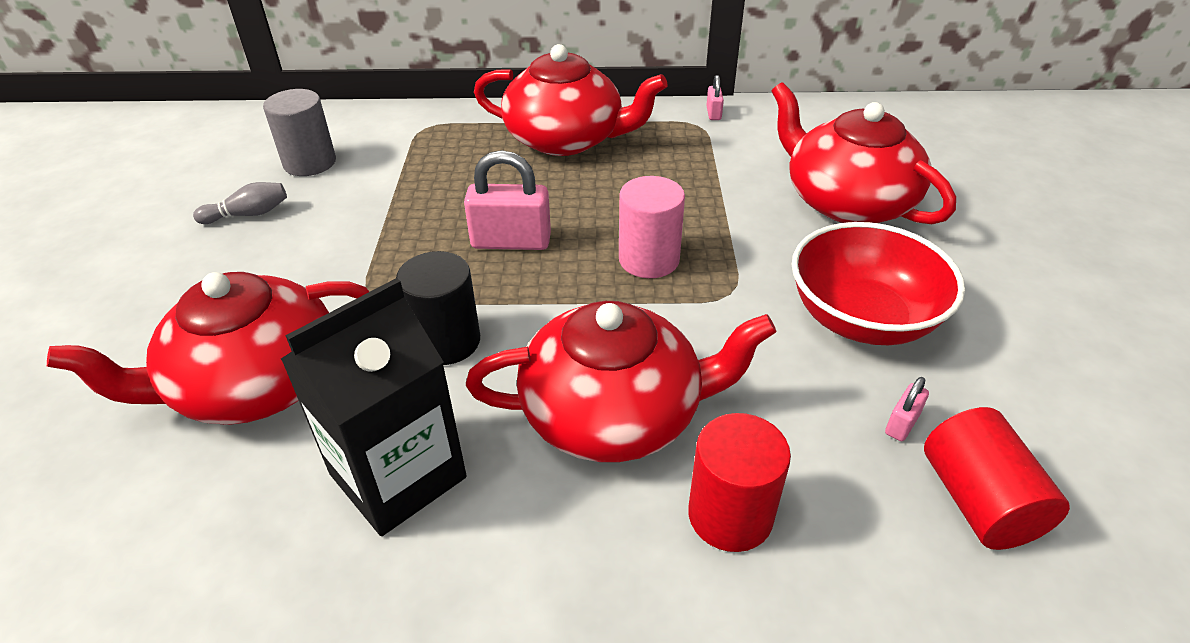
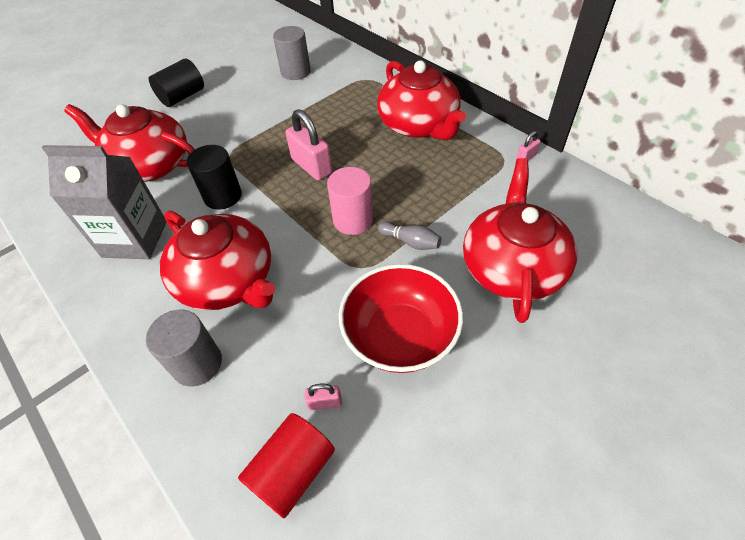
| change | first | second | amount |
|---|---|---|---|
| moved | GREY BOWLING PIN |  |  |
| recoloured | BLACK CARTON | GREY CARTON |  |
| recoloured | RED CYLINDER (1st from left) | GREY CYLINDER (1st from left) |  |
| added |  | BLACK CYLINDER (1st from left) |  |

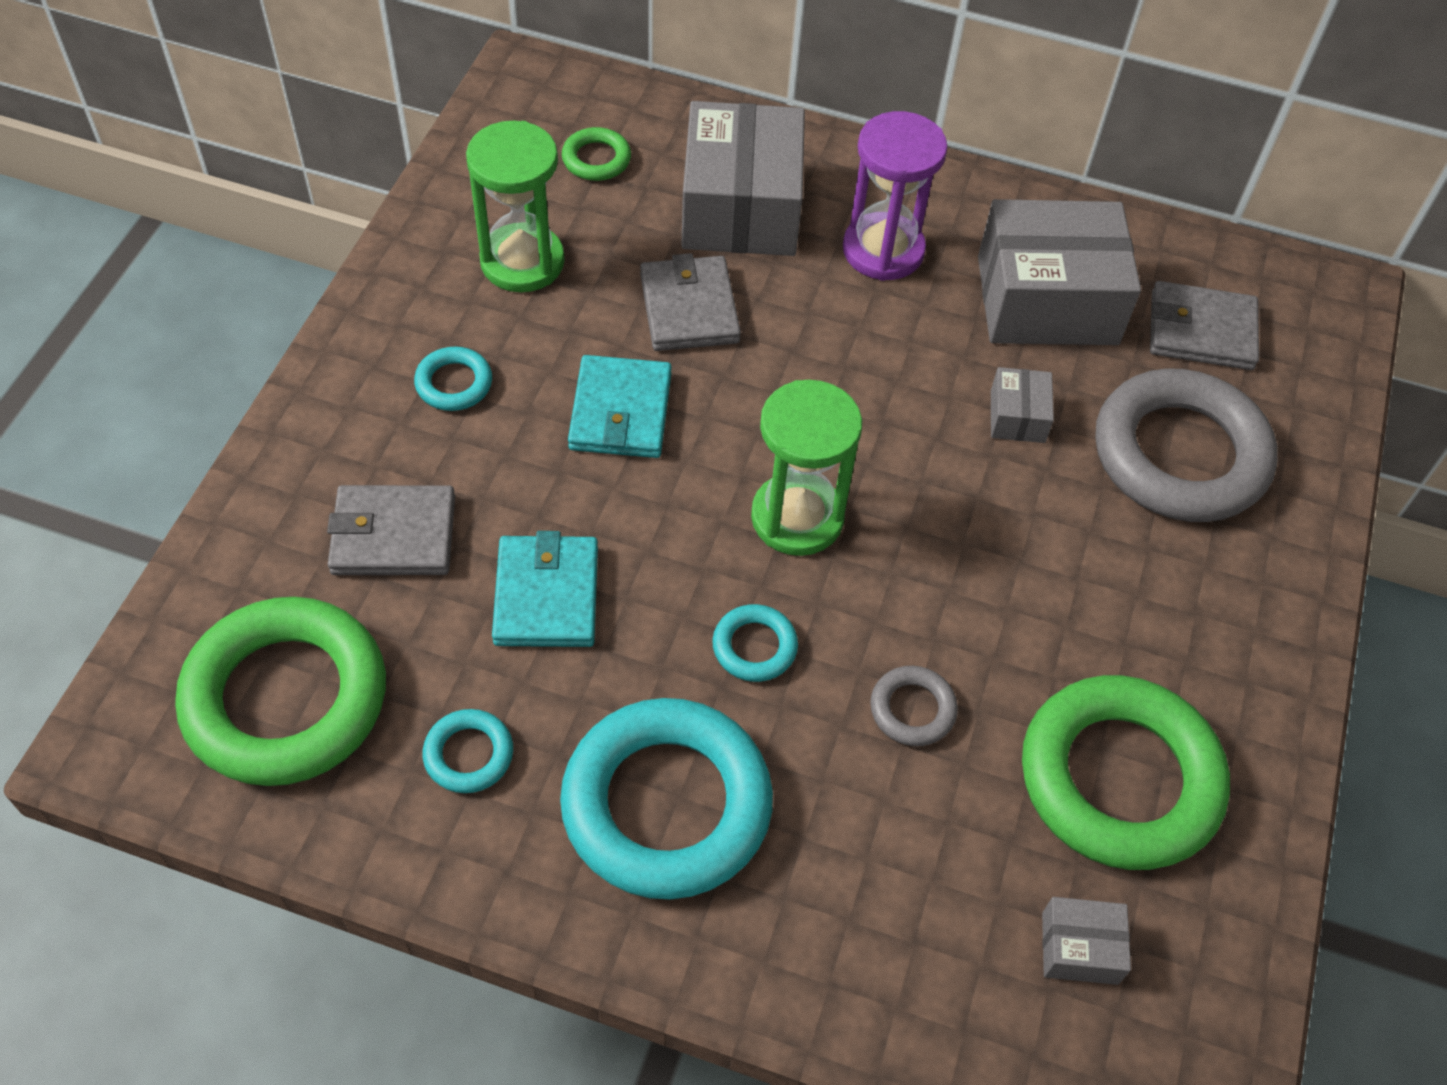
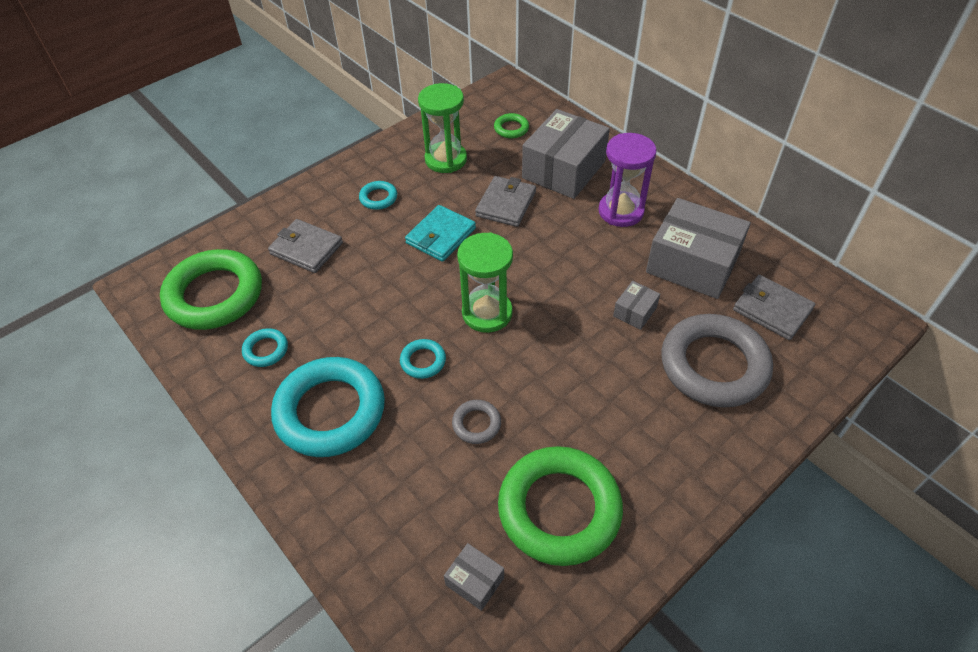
| change | first | second | amount |
|---|---|---|---|
| removed | TURQUOISE WALLET (1st from left) |  |  |

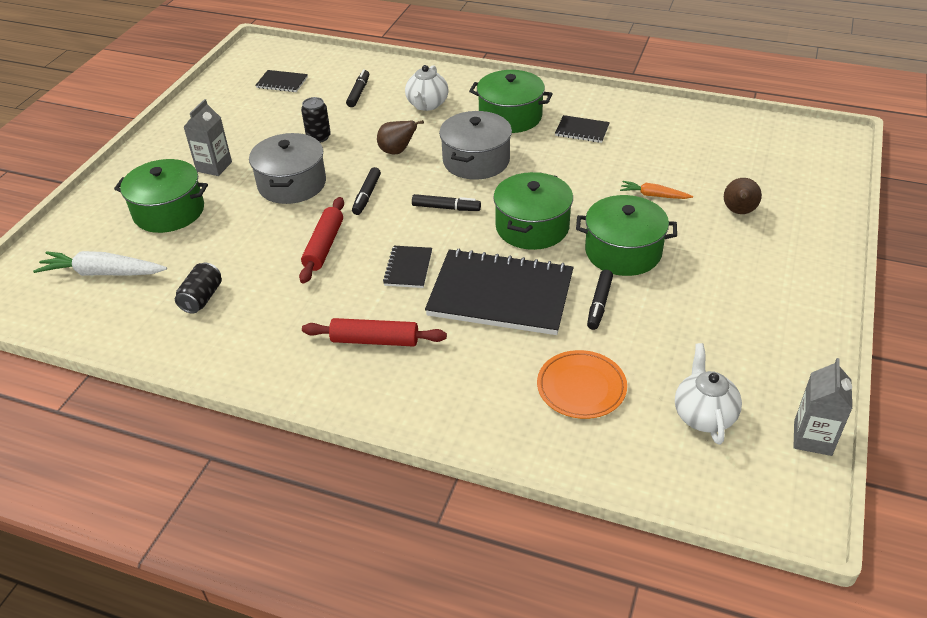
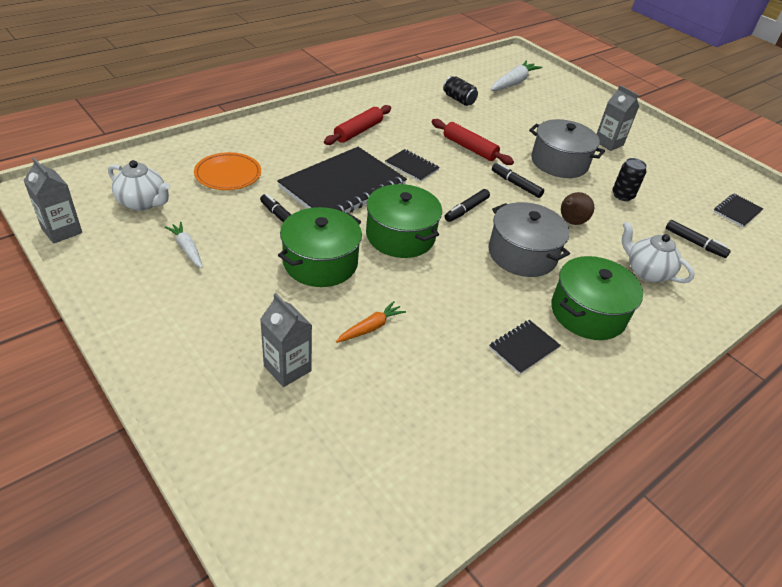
| change | first | second | amount |
|---|---|---|---|
| removed | GREEN POT (1st from left) |  |  |
| replaced | BROWN PEAR (2nd from left) | GREY CARTON (2nd from left) |  |
| added |  | WHITE CARROT (1st from left) |  |

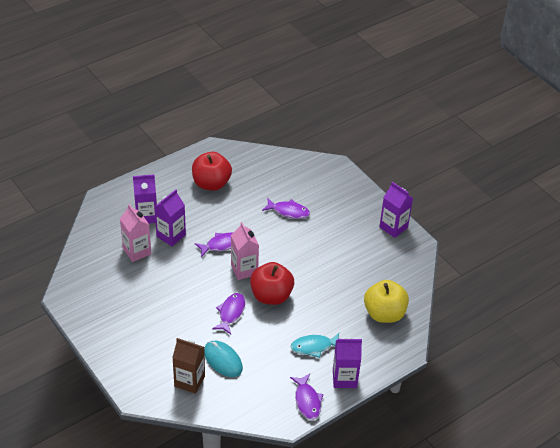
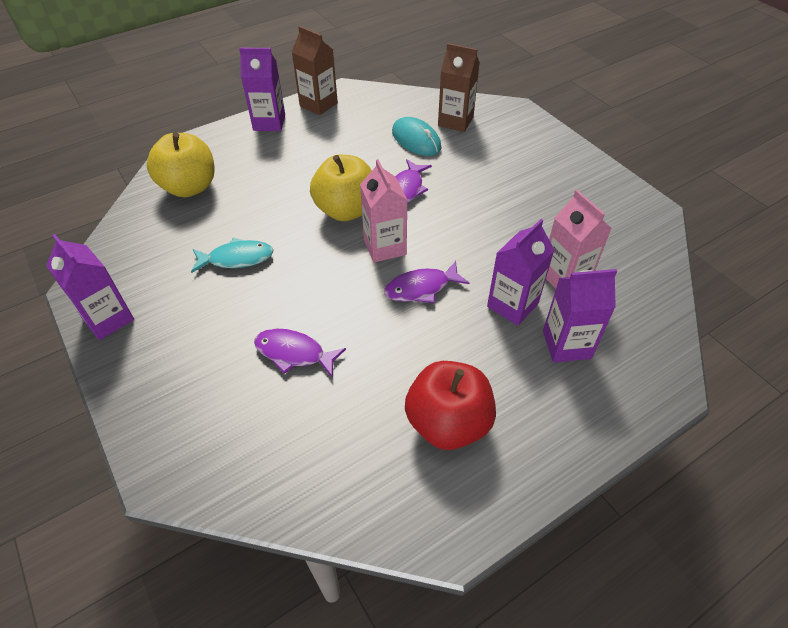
| change | first | second | amount |
|---|---|---|---|
| recoloured | RED APPLE (2nd from left) | YELLOW APPLE (2nd from left) |  |
| moved | TURQUOISE FISH |  |  |
| replaced | PURPLE FISH (4th from left) | BROWN CARTON (1st from left) |  |

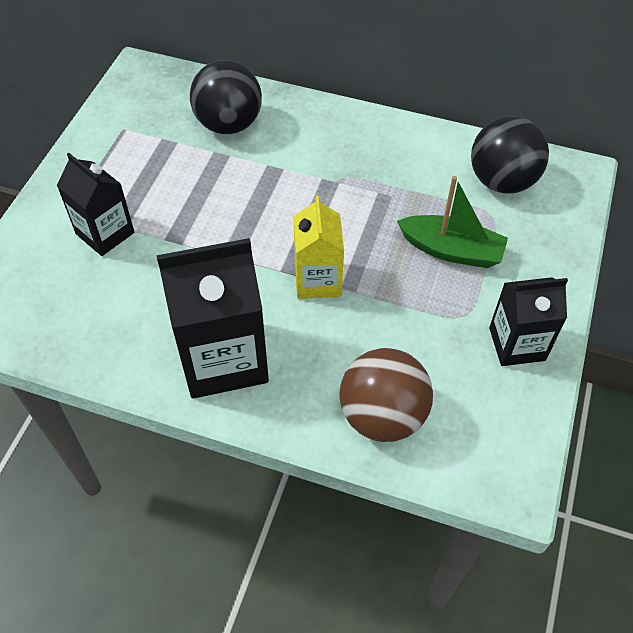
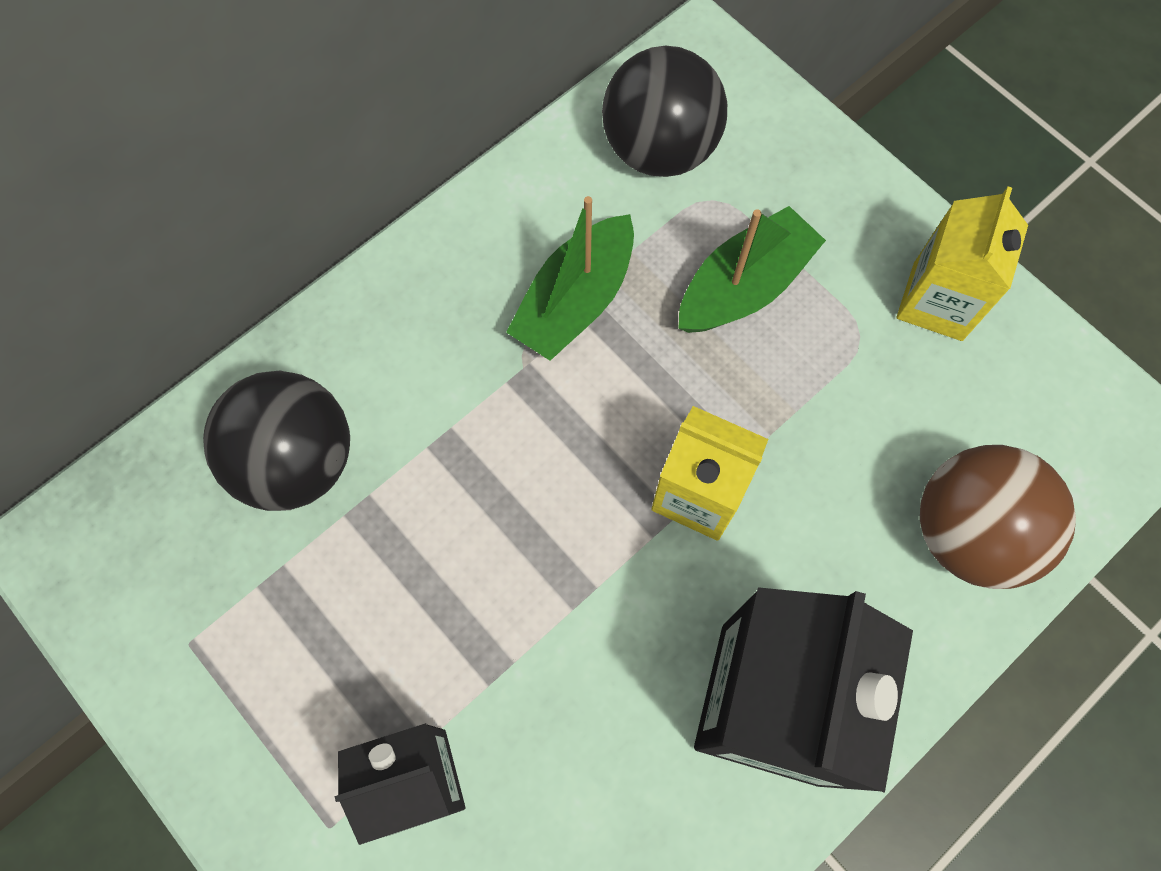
| change | first | second | amount |
|---|---|---|---|
| recoloured | BLACK CARTON (3rd from left) | YELLOW CARTON (2nd from left) |  |
| added |  | GREEN BOAT (1st from left) |  |

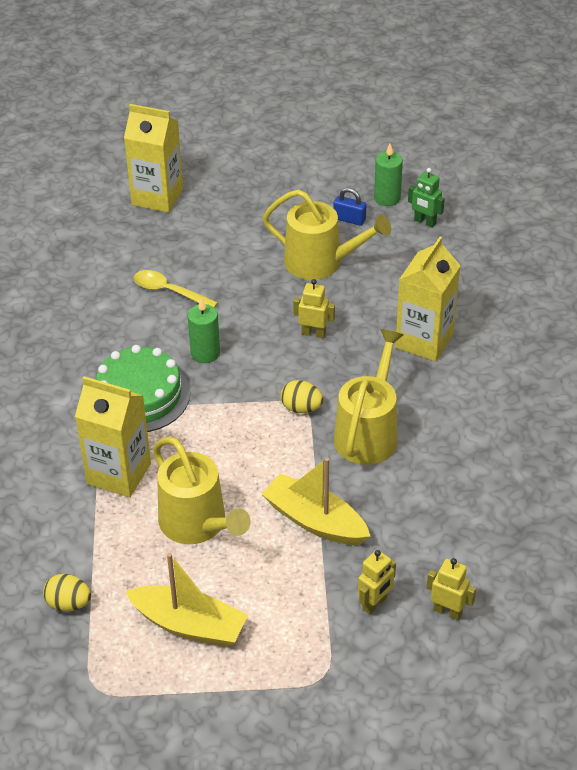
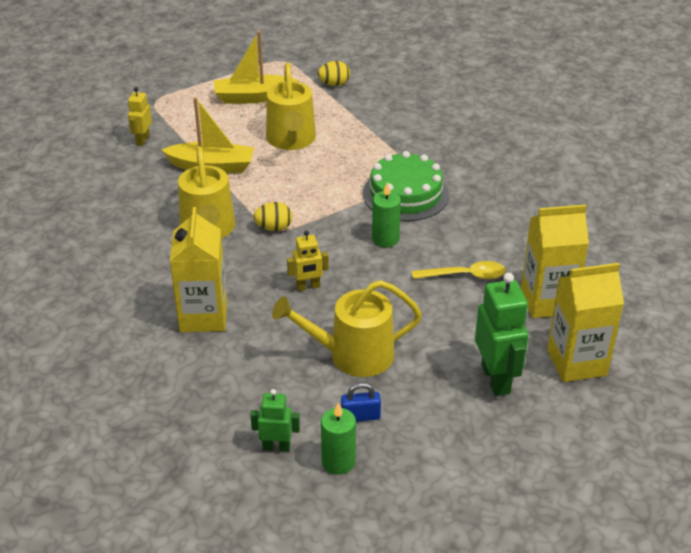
| change | first | second | amount |
|---|---|---|---|
| moved | YELLOW CARTON (1st from left in the first image) | YELLOW CARTON (2nd from left) |  |
| turned | YELLOW WATERING CAN (1st from left in the first image) | YELLOW WATERING CAN (2nd from left) | 120 degrees counterclockwise |
| removed | YELLOW ROBOT (3rd from left) |  |  |
| added |  | GREEN ROBOT (2nd from left) |  |

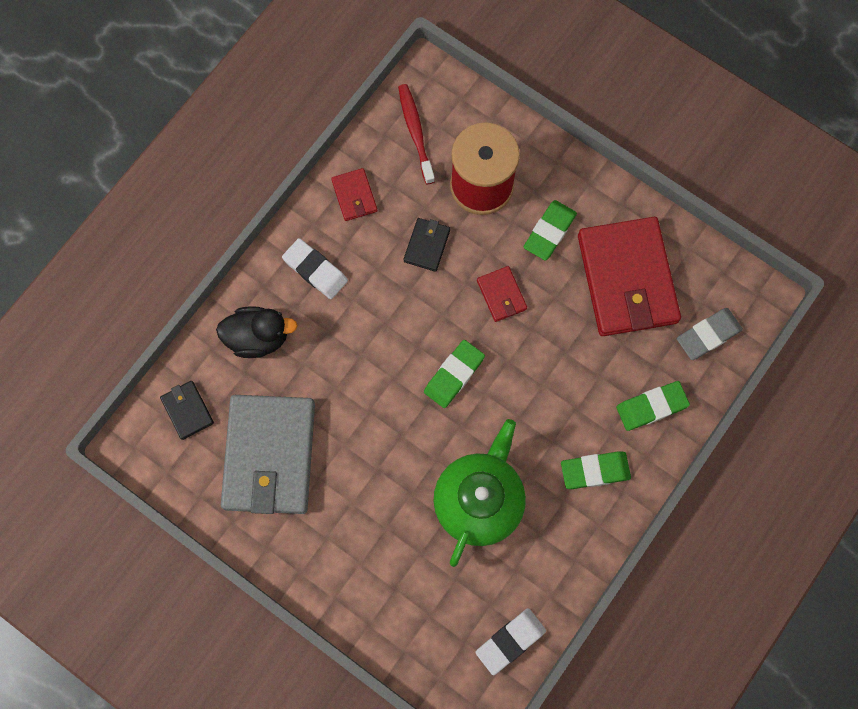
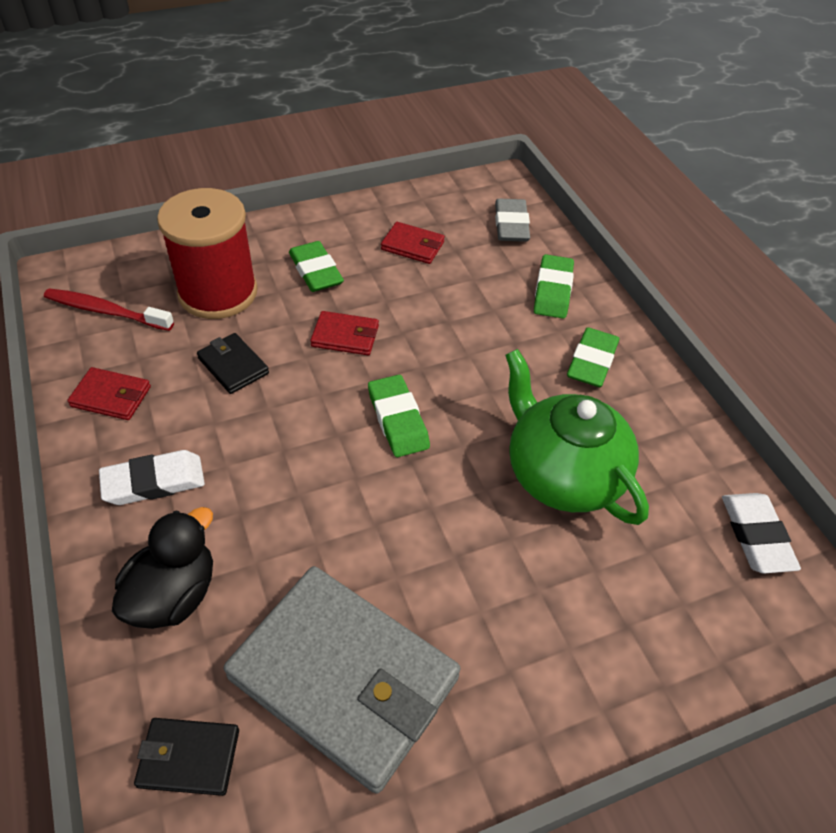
| change | first | second | amount |
|---|---|---|---|
| resized | RED WALLET (3rd from left) |  | x0.43 |

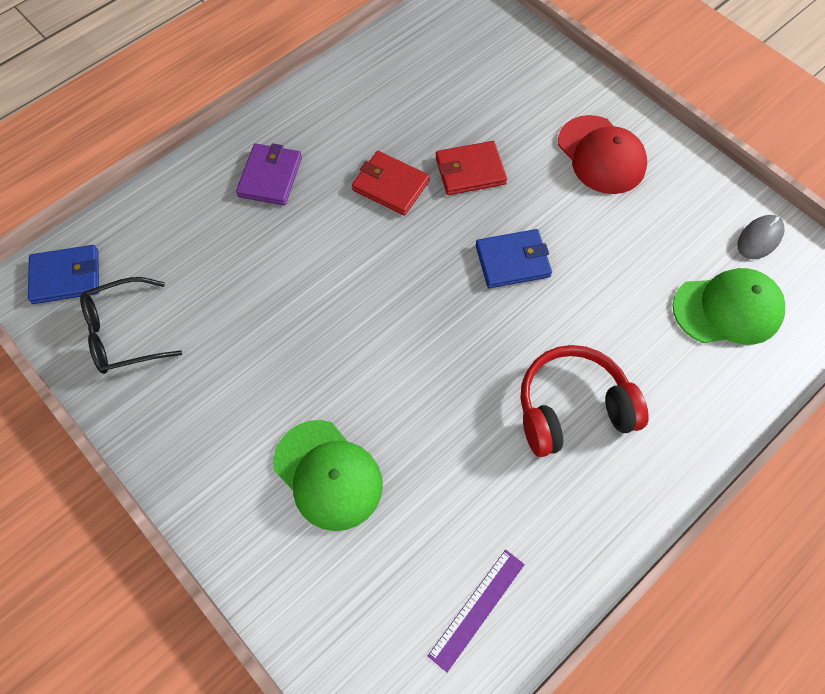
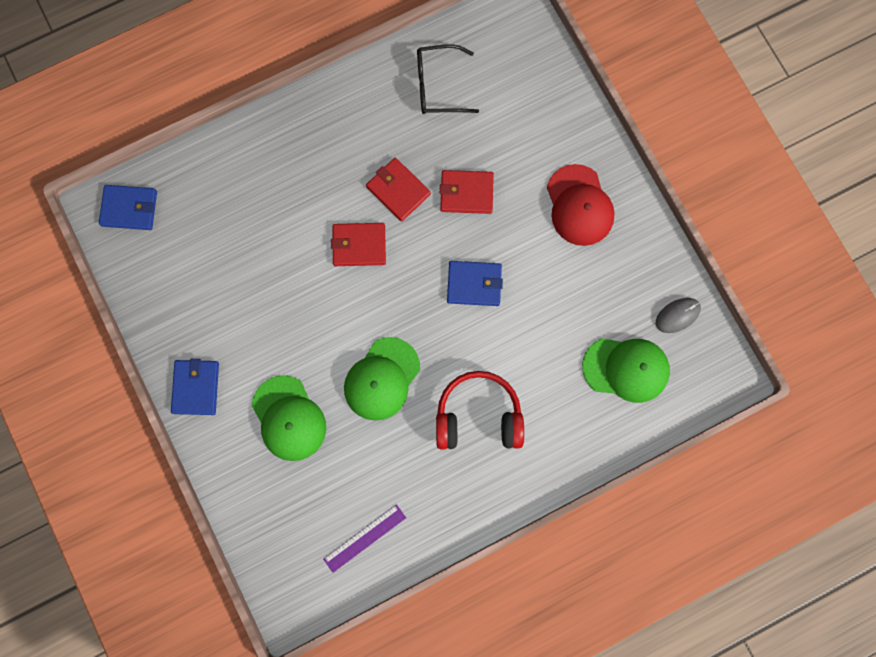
| change | first | second | amount |
|---|---|---|---|
| moved | BLACK GLASSES |  |  |
| removed | PURPLE WALLET |  |  |
| added |  | BLUE WALLET (2nd from left) |  |
| added |  | RED WALLET (1st from left) |  |
| added |  | GREEN CAP (2nd from left) |  |

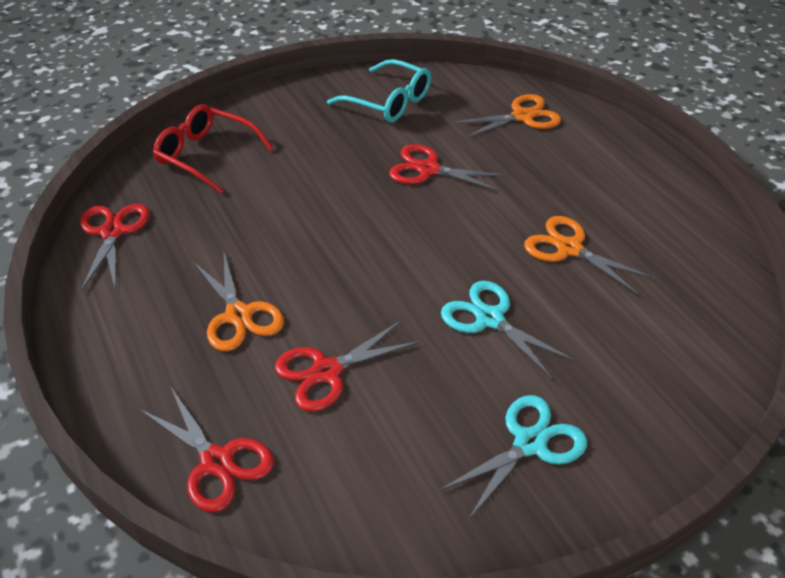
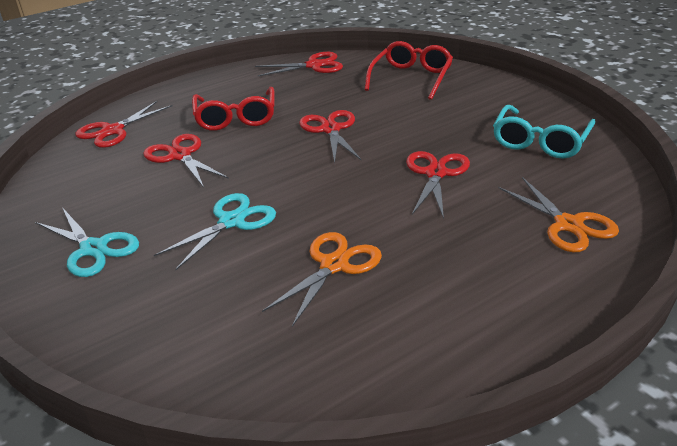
| change | first | second | amount |
|---|---|---|---|
| replaced | ORANGE SCISSORS (1st from left) | RED GLASSES (1st from left) |  |
| added |  | RED SCISSORS (4th from left) |  |

